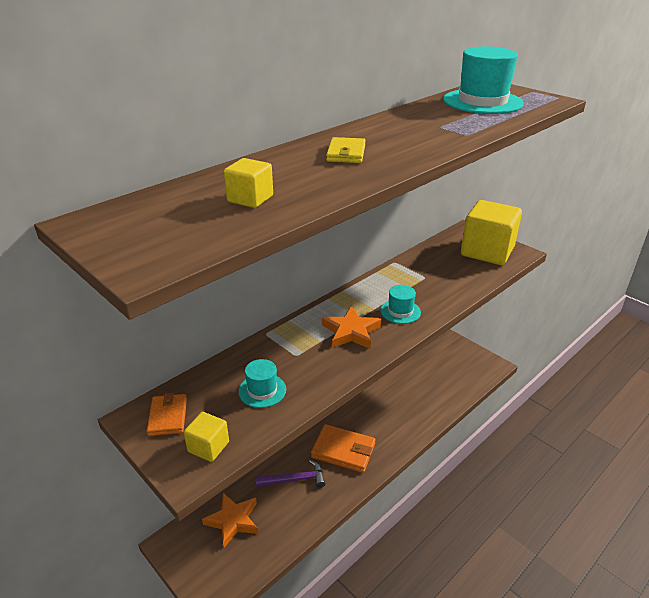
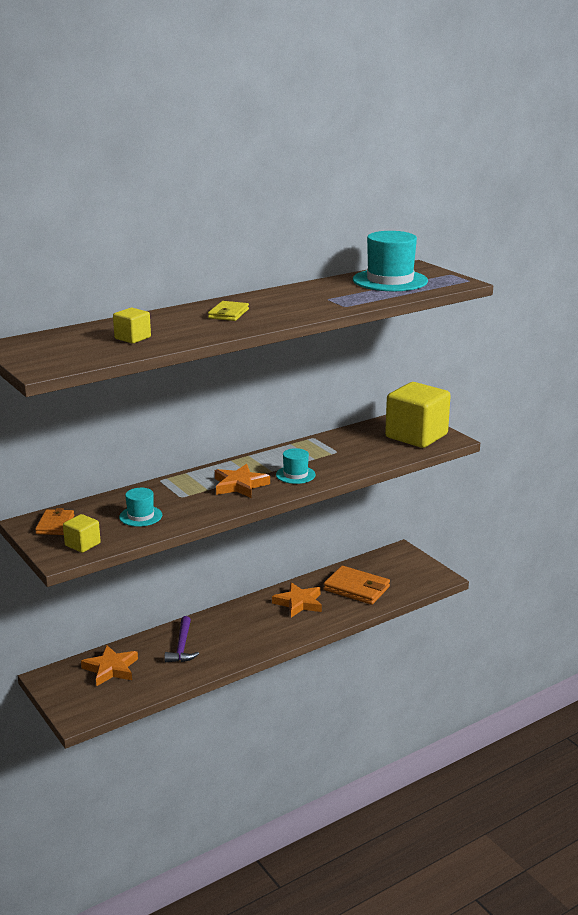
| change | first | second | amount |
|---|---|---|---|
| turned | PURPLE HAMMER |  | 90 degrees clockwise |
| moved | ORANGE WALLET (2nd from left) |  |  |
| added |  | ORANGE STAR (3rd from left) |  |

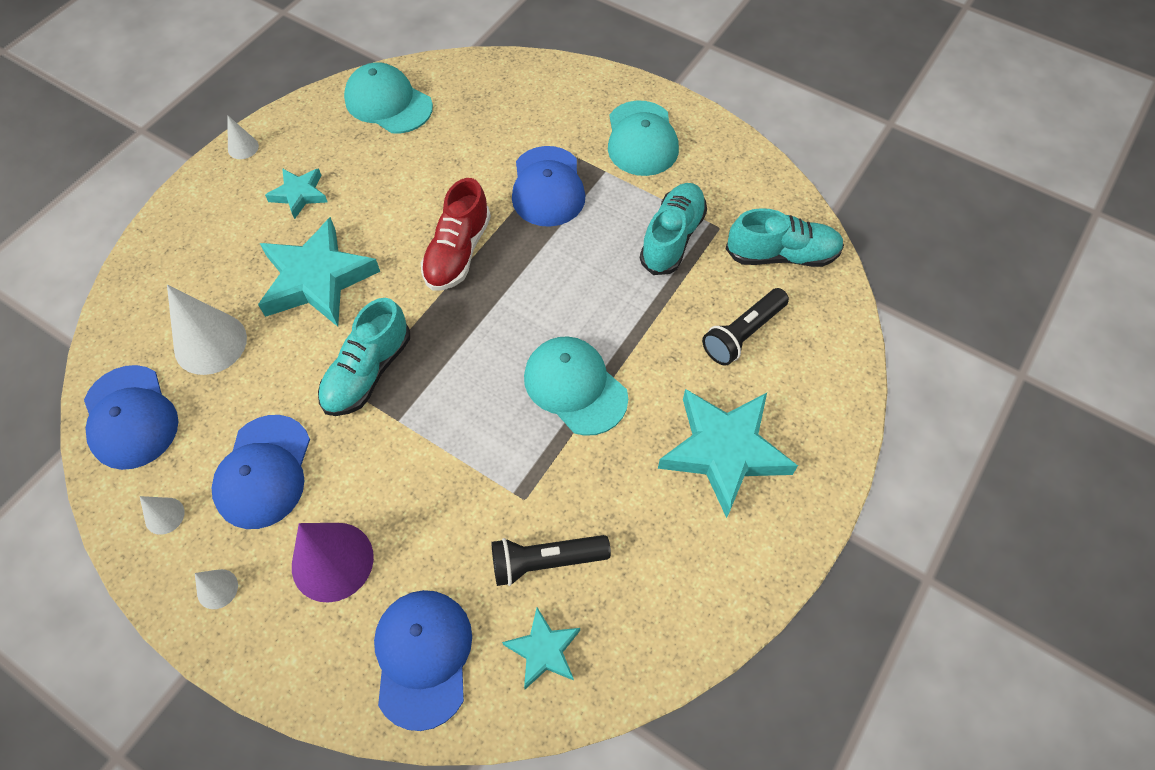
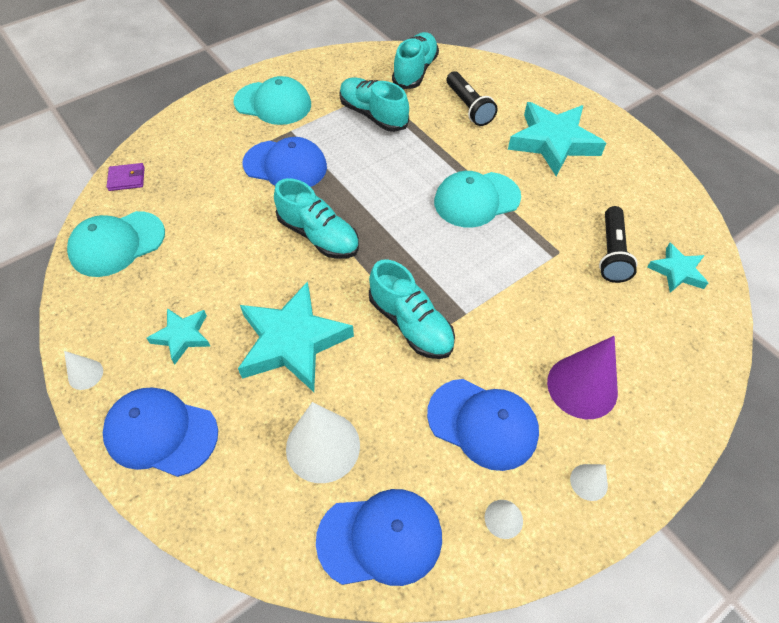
| change | first | second | amount |
|---|---|---|---|
| moved | BLUE CAP (3rd from left in the first image) | BLUE CAP (1st from left) |  |
| recoloured | RED SHOE | TURQUOISE SHOE (1st from left) |  |
| added |  | PURPLE WALLET |  |

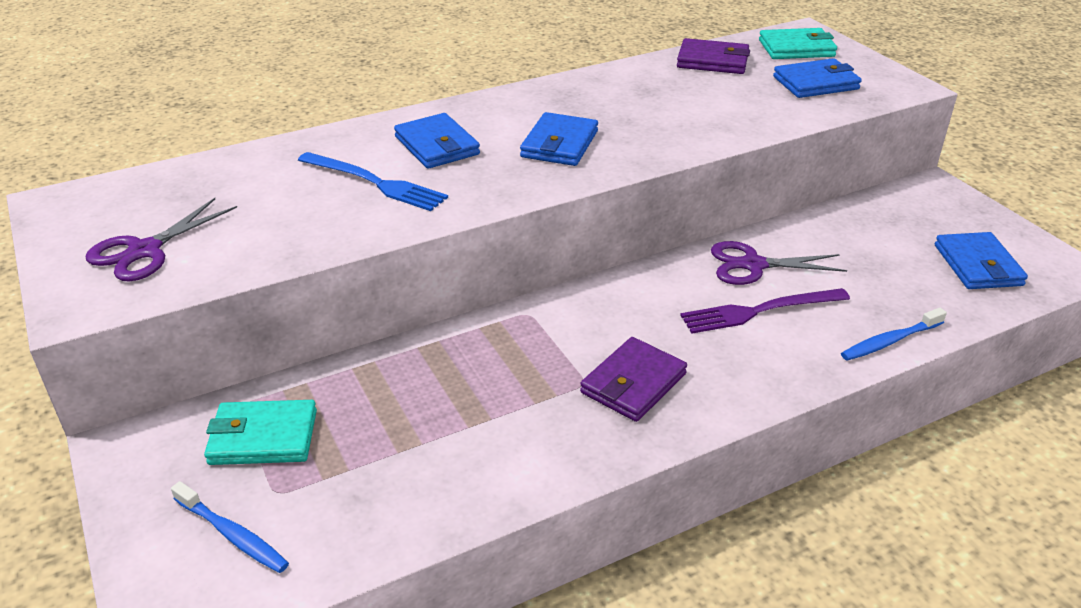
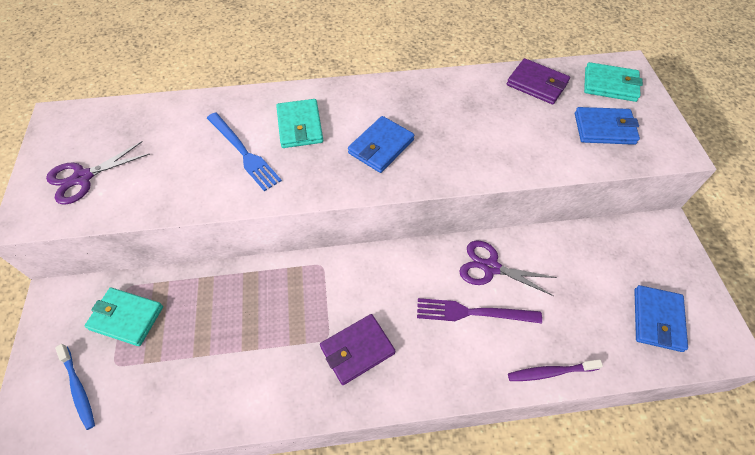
| change | first | second | amount |
|---|---|---|---|
| recoloured | BLUE WALLET (1st from left) | TURQUOISE WALLET (2nd from left) |  |
| recoloured | BLUE TOOTHBRUSH (2nd from left) | PURPLE TOOTHBRUSH |  |

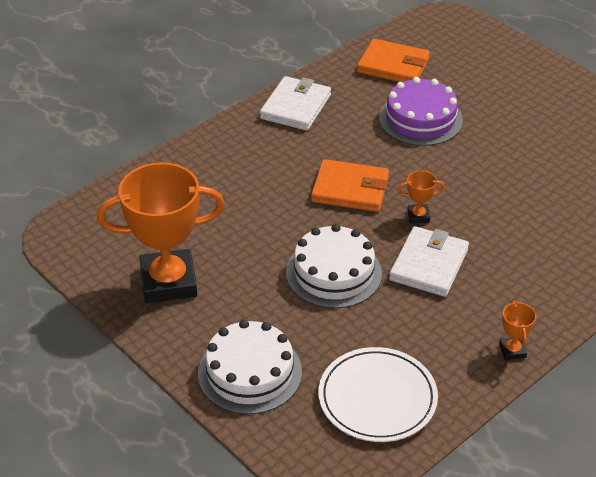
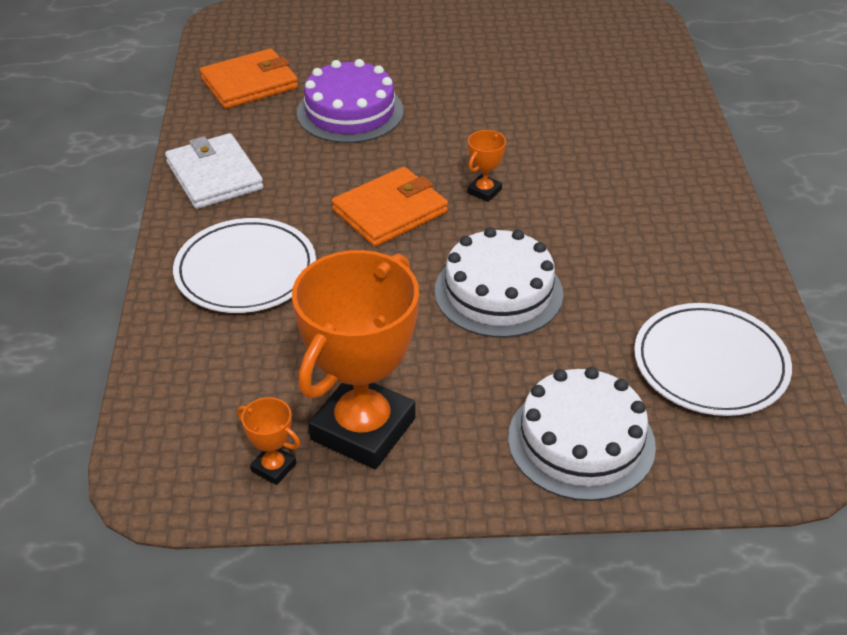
| change | first | second | amount |
|---|---|---|---|
| removed | WHITE WALLET (2nd from left) |  |  |
| moved | ORANGE TROPHY (3rd from left in the first image) | ORANGE TROPHY (1st from left) |  |
| added |  | WHITE PLATE (1st from left) |  |

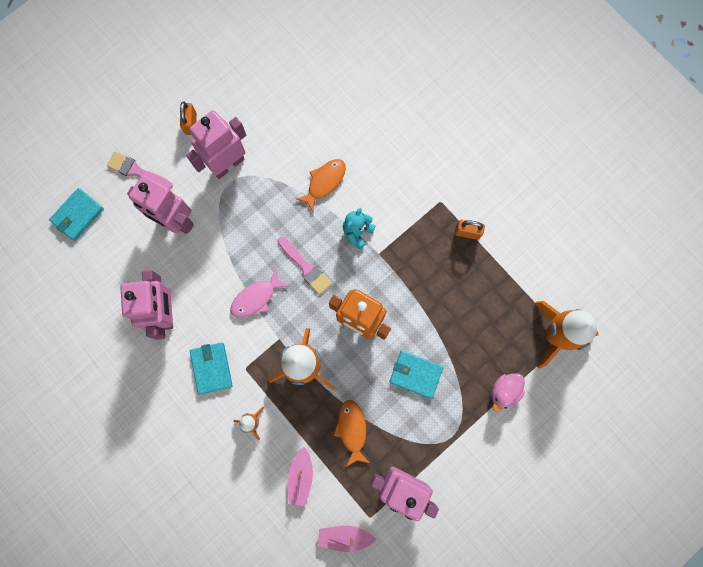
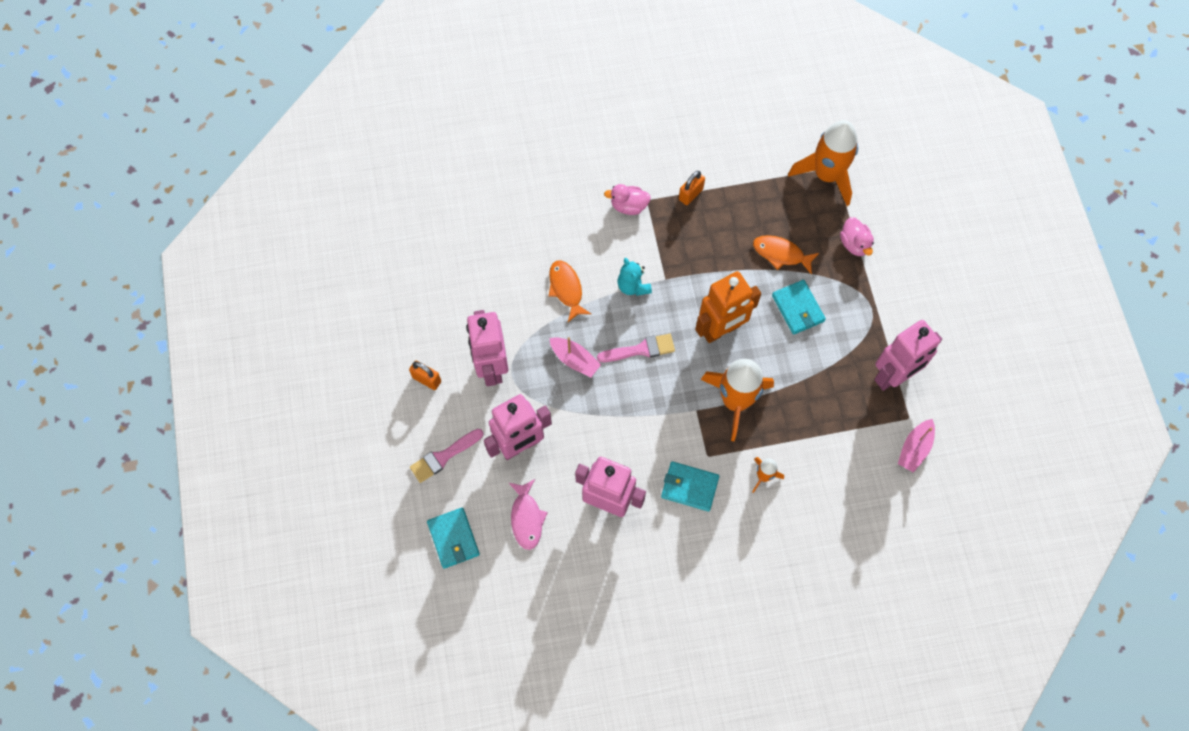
| change | first | second | amount |
|---|---|---|---|
| moved | PINK FISH |  |  |
| moved | PINK BOAT (1st from left) |  |  |
| moved | ORANGE FISH (2nd from left) |  |  |
| turned | TURQUOISE WALLET (3rd from left) |  | 75 degrees counterclockwise |
| added |  | PINK DUCK (1st from left) |  |

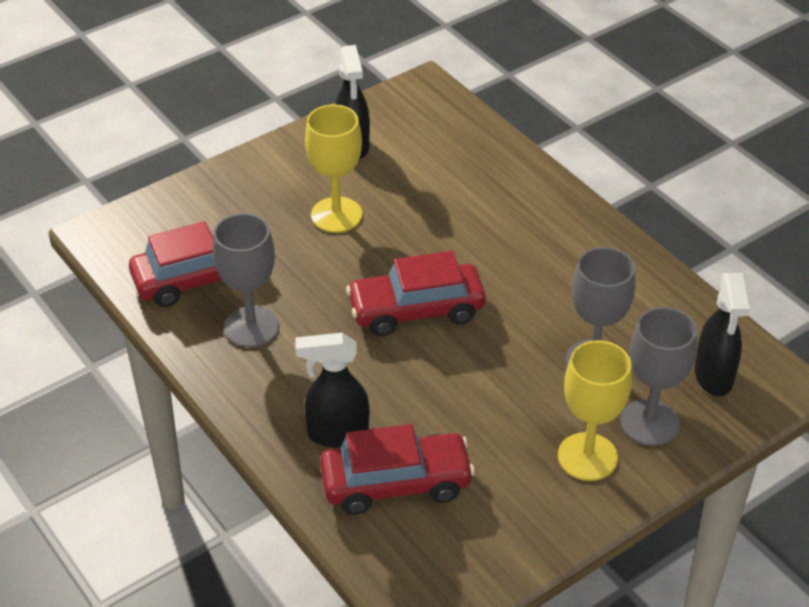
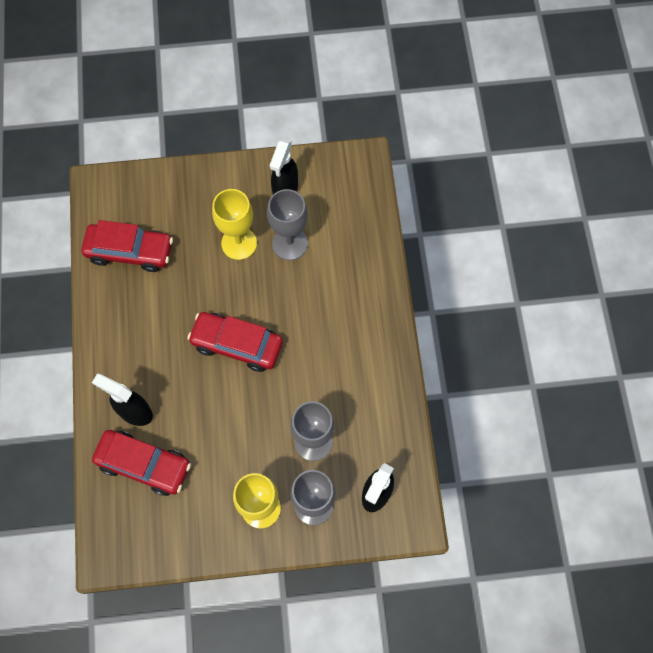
| change | first | second | amount |
|---|---|---|---|
| moved | GREY GOBLET (1st from left) |  |  |

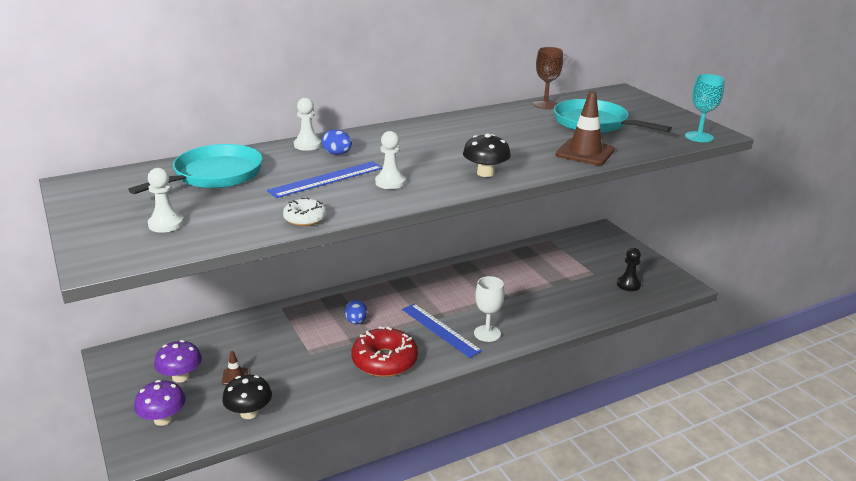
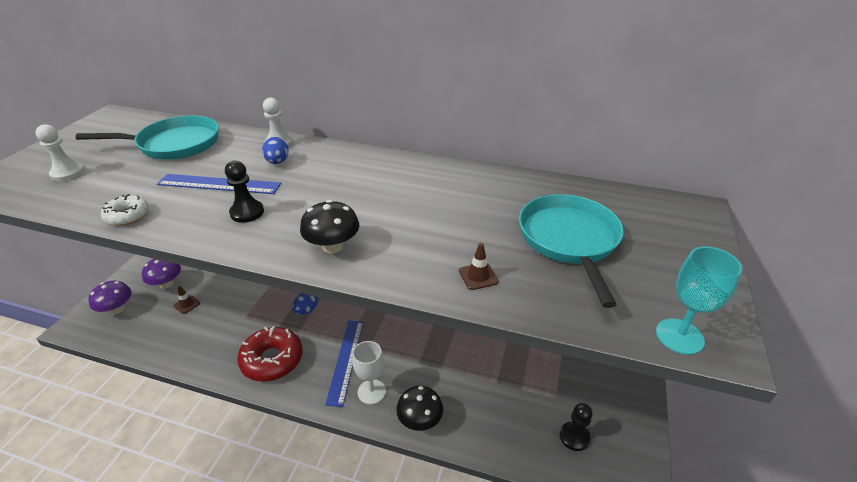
| change | first | second | amount |
|---|---|---|---|
| moved | BLACK MUSHROOM (1st from left in the first image) | BLACK MUSHROOM (2nd from left) |  |
| recoloured | WHITE PAWN (3rd from left) | BLACK PAWN (1st from left) |  |
| removed | BROWN GOBLET |  |  |
| resized | BROWN TRAFFIC CONE (2nd from left) |  | x0.49 |

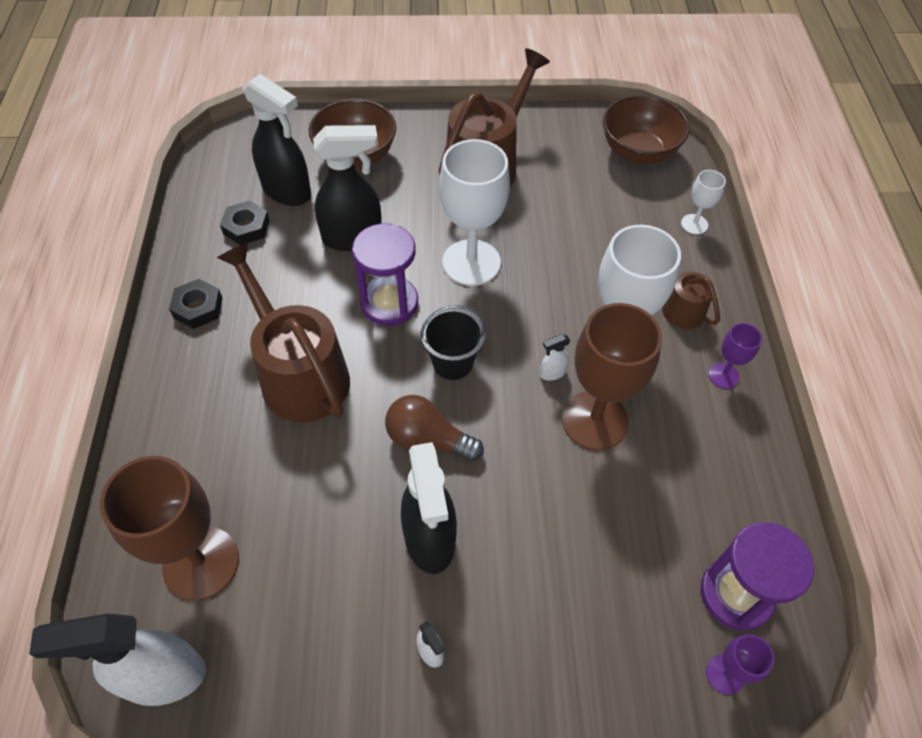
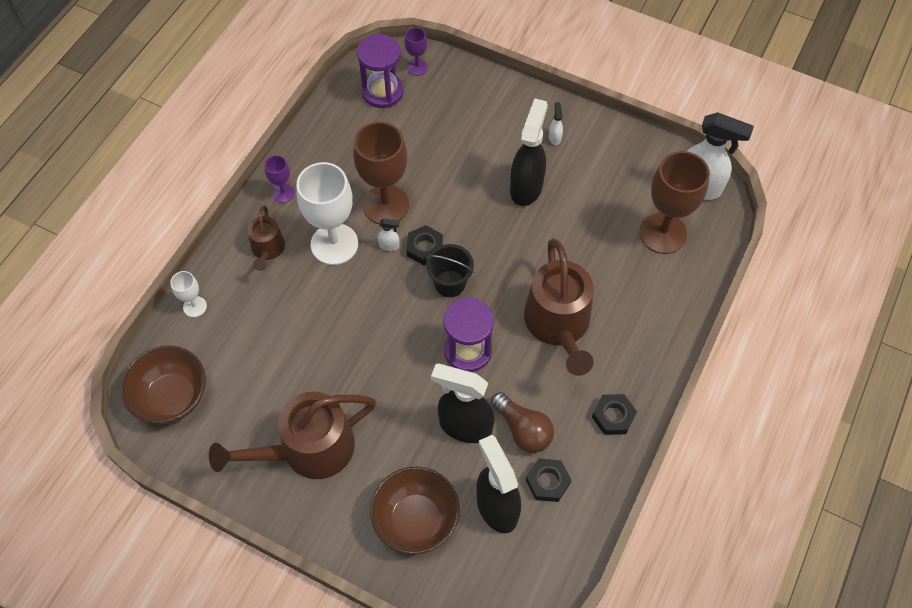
| change | first | second | amount |
|---|---|---|---|
| moved | BROWN LIGHT BULB |  |  |
| removed | WHITE GOBLET (1st from left) |  |  |
| added |  | BLACK NUT (1st from left) |  |

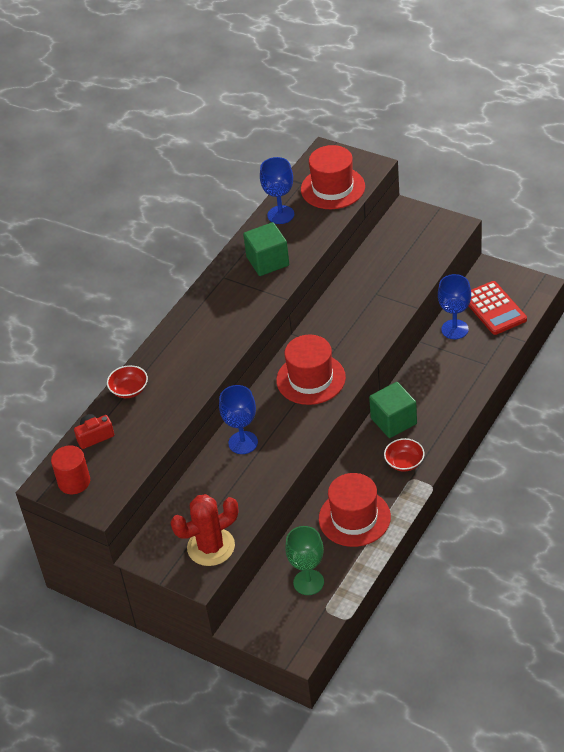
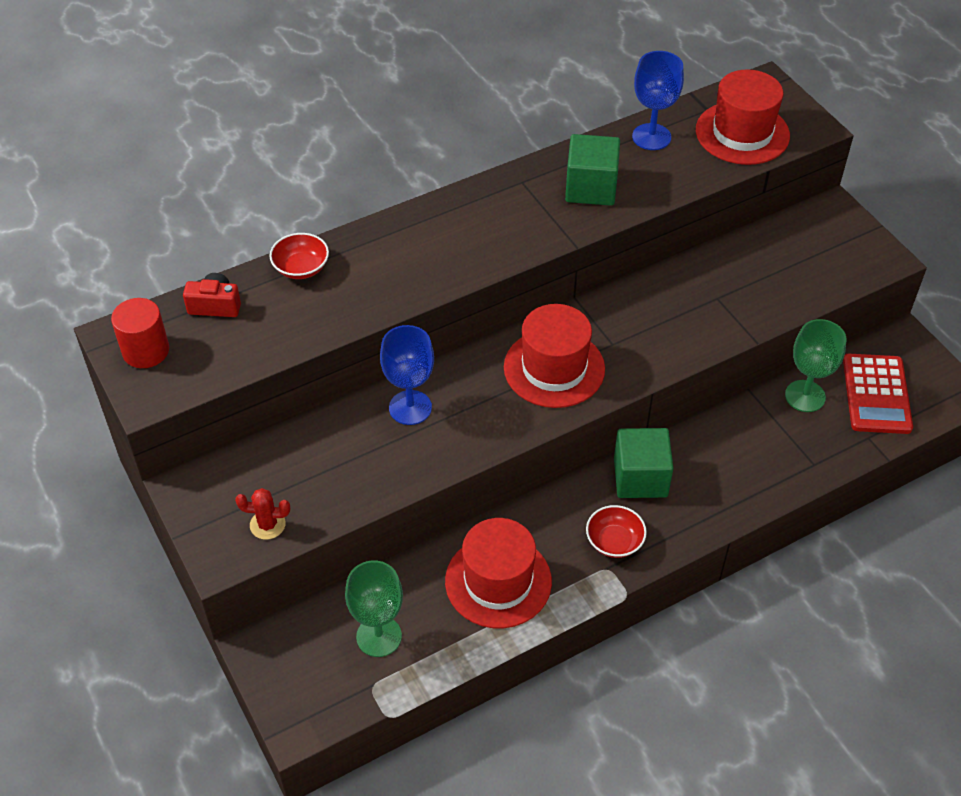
| change | first | second | amount |
|---|---|---|---|
| resized | RED CACTUS |  | x0.51 |
| recoloured | BLUE GOBLET (3rd from left) | GREEN GOBLET (2nd from left) |  |

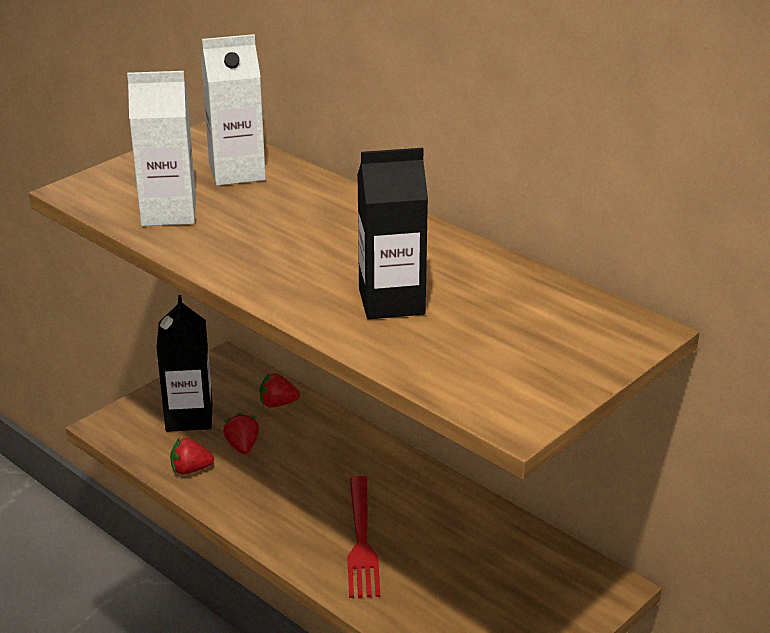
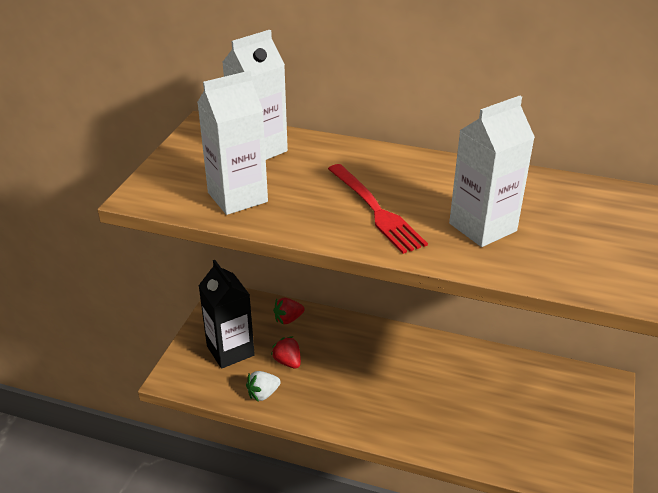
| change | first | second | amount |
|---|---|---|---|
| recoloured | RED STRAWBERRY (1st from left) | WHITE STRAWBERRY |  |
| moved | RED FORK |  |  |
| recoloured | BLACK CARTON (2nd from left) | WHITE CARTON (3rd from left) |  |

